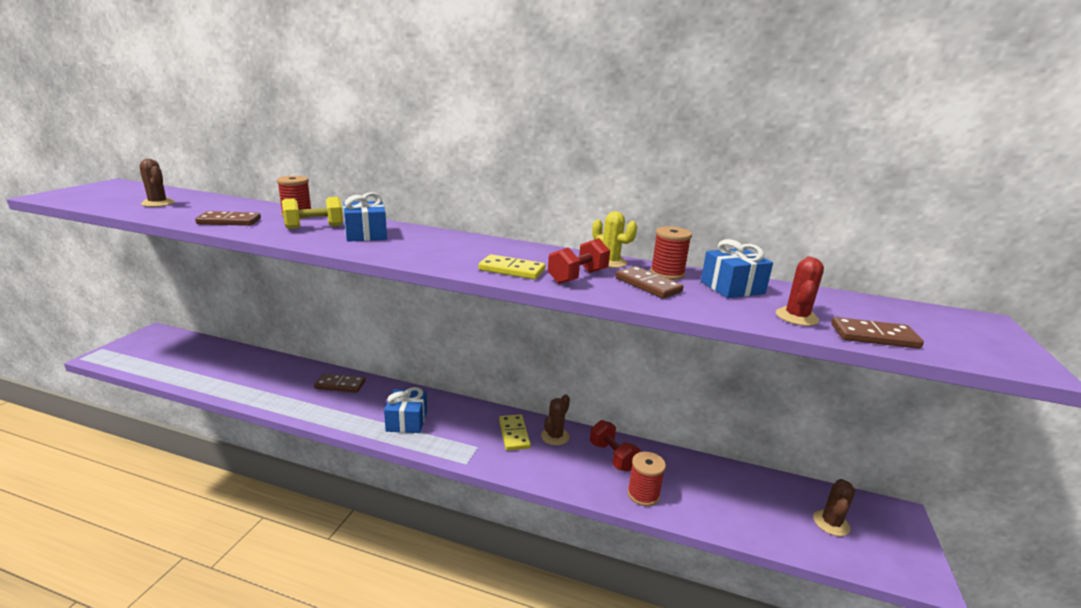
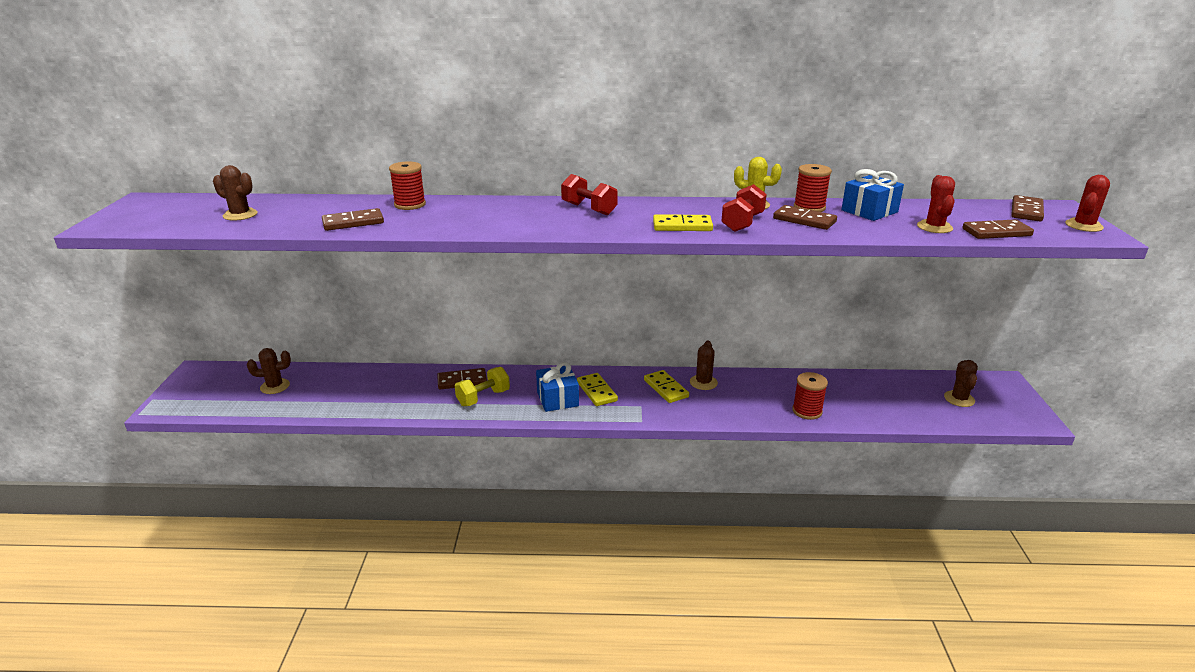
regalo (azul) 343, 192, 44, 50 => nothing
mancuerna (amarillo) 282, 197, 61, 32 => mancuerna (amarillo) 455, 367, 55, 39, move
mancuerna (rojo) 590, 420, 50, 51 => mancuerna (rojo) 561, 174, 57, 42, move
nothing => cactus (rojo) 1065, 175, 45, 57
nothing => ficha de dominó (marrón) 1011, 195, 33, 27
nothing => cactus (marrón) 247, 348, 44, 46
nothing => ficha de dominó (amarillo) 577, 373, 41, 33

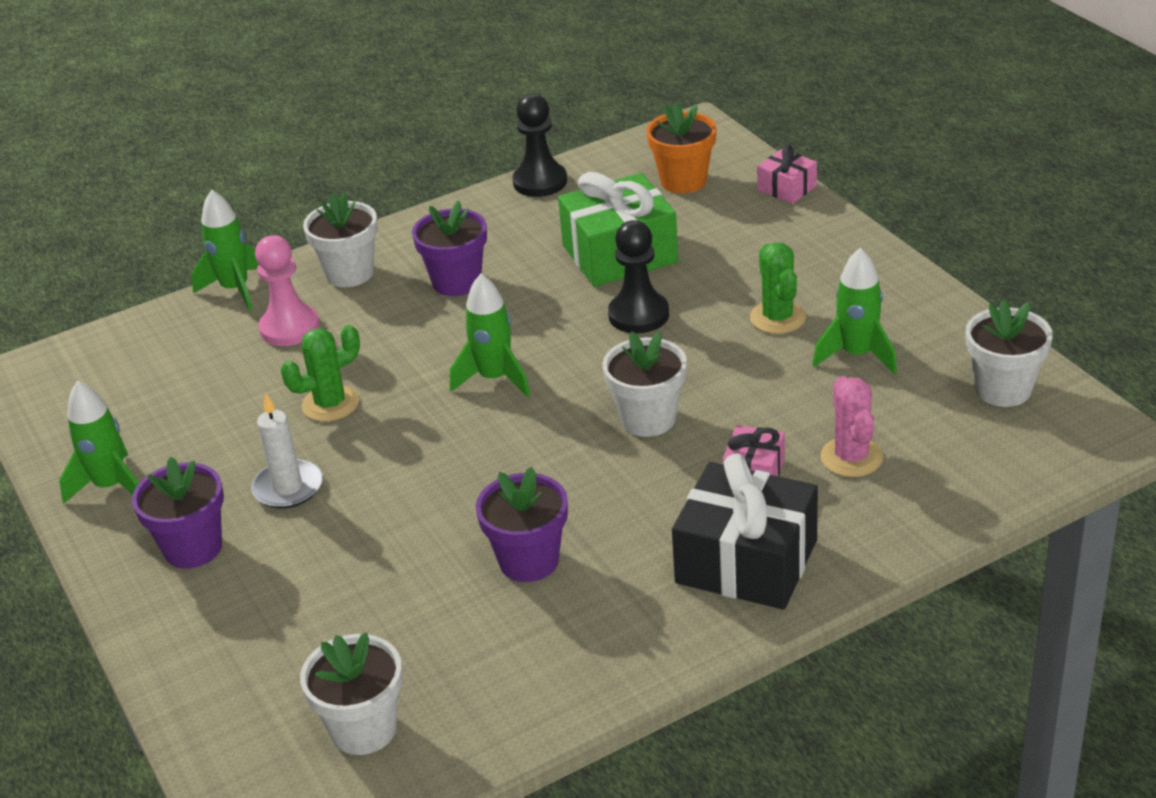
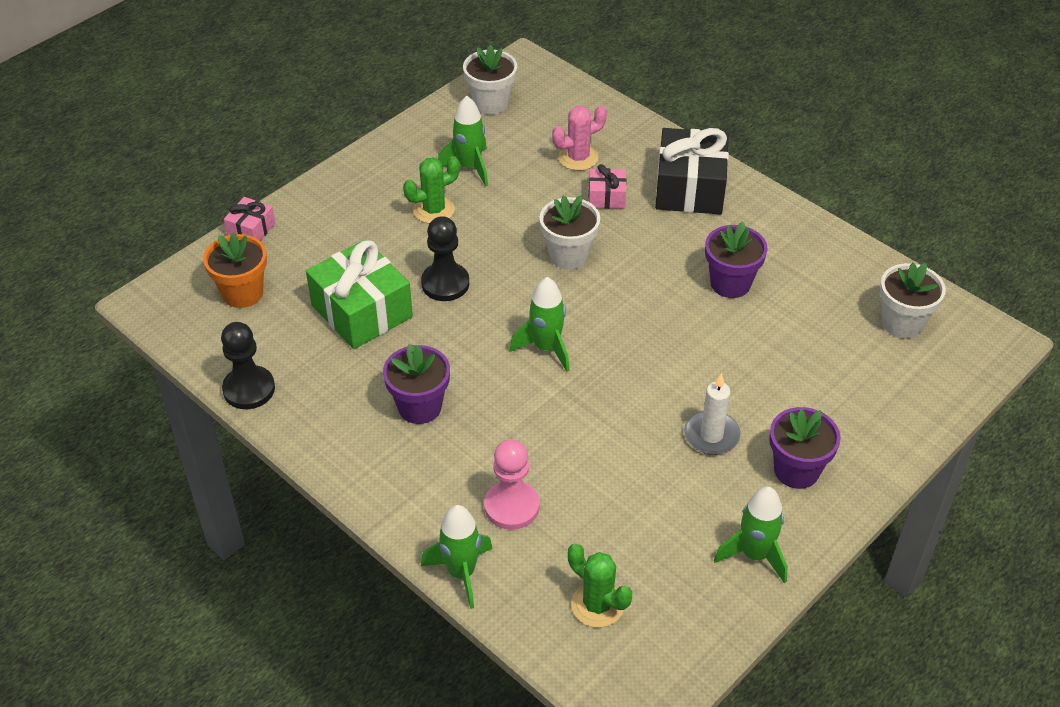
maceta (blanco) 303, 192, 75, 95 => nothing
cactus (verde) 281, 325, 79, 97 => cactus (verde) 568, 544, 64, 84, move

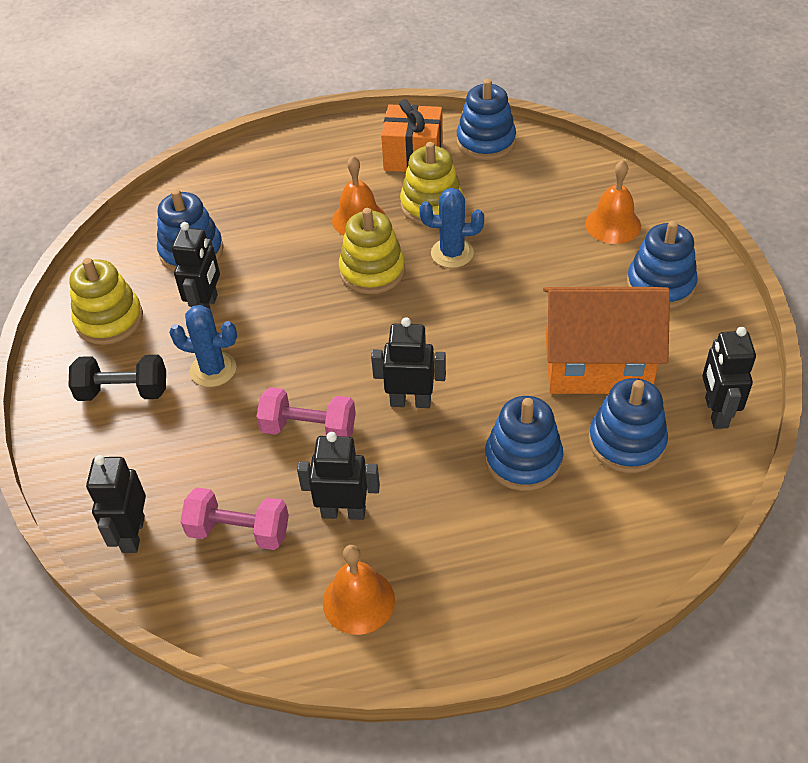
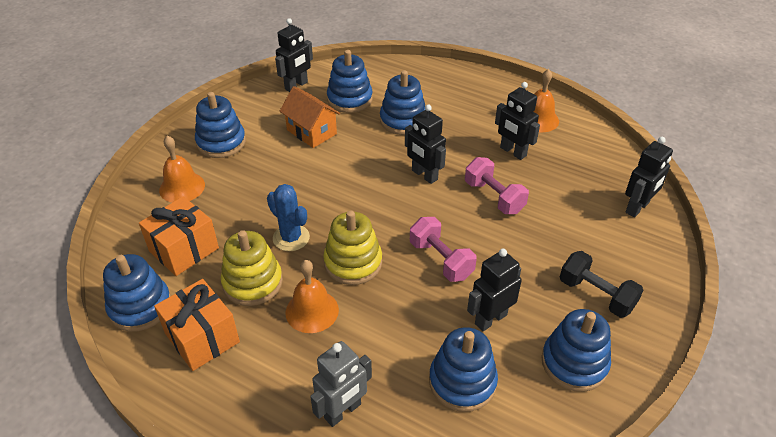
juguete apilable (amarillo) 69, 258, 74, 87 => juguete apilable (azul) 541, 309, 70, 83
casa (naranja) 543, 287, 127, 107 => casa (naranja) 280, 86, 60, 62, x0.61
cactus (azul) 169, 305, 68, 82 => nothing
mancuerna (rosa) 180, 487, 109, 63 => mancuerna (rosa) 410, 217, 67, 65, move
nothing => regalo (naranja) 139, 196, 80, 80
nothing => robot (gris) 310, 341, 62, 86

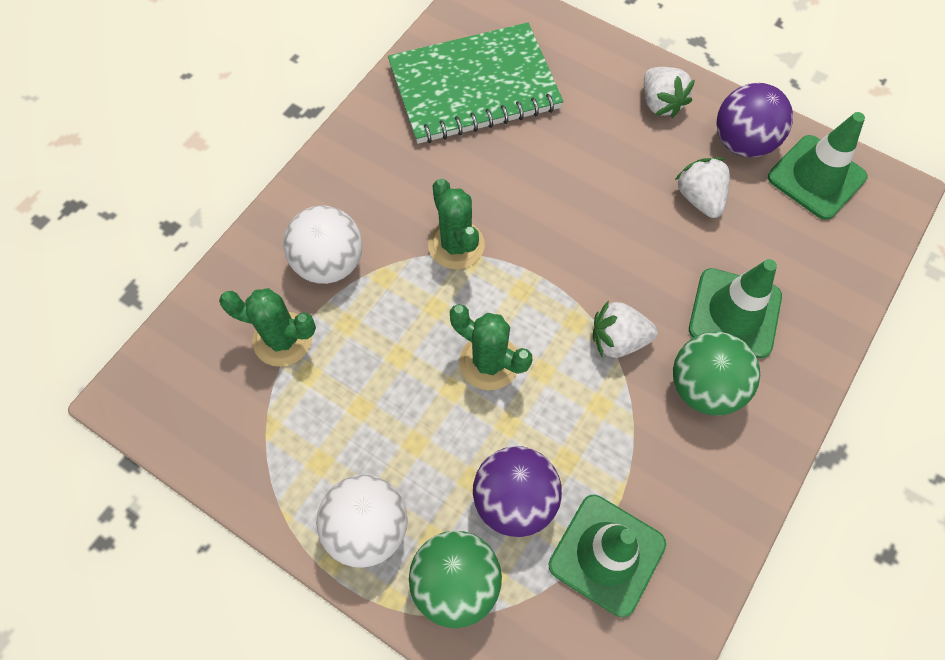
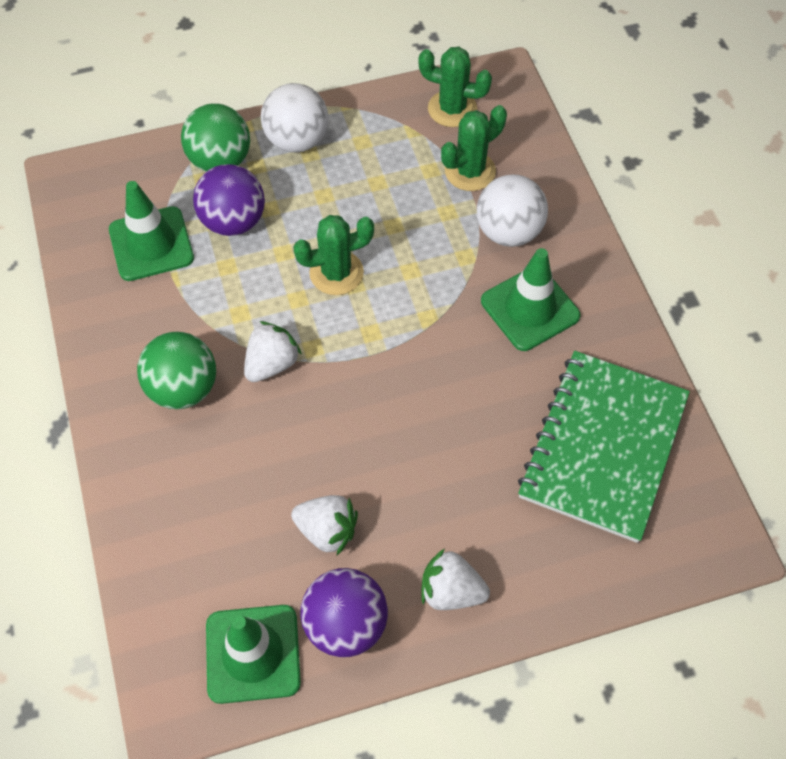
cactus (verde) 428, 179, 57, 90 => cactus (verde) 418, 47, 74, 80, move
cono de tráfico (verde) 689, 259, 93, 99 => cono de tráfico (verde) 481, 248, 100, 103, move

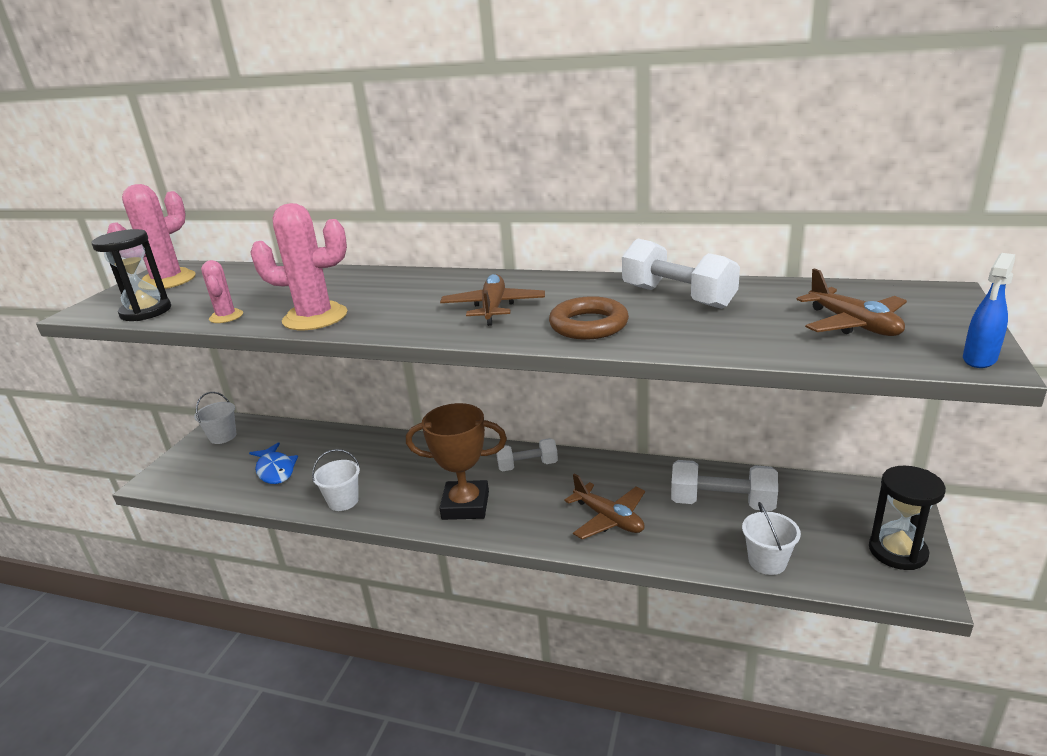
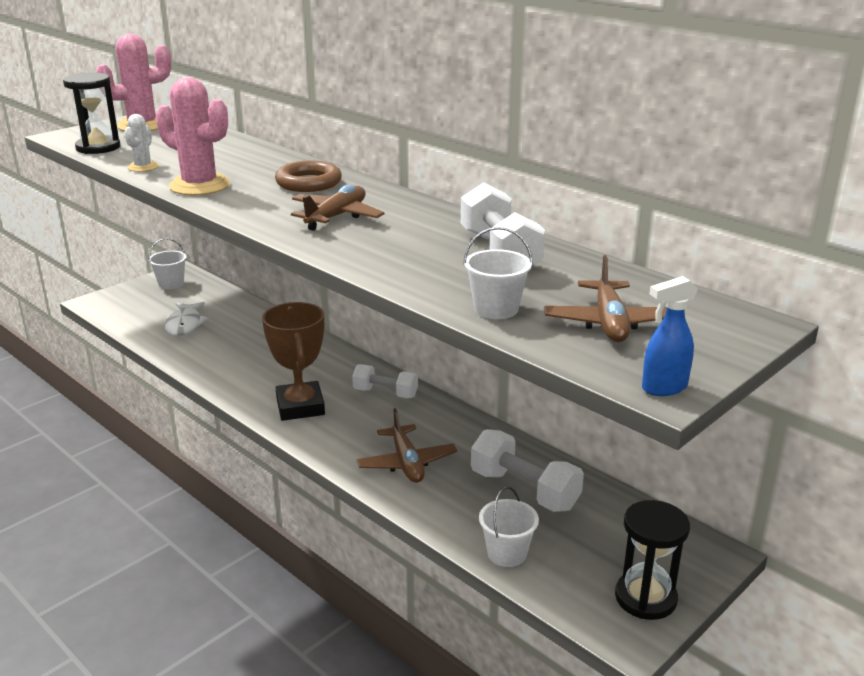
cactus (rosa) 201, 260, 42, 63 => cactus (blanco) 124, 114, 35, 58
anillo (marrón) 549, 296, 80, 44 => anillo (marrón) 275, 161, 67, 31, move
trofeo (marrón) 406, 403, 101, 117 => trofeo (marrón) 262, 302, 63, 119, 45 degrees clockwise
pez (azul) 249, 442, 49, 42 => pez (blanco) 164, 302, 45, 34
balde (blanco) 312, 449, 48, 62 => balde (blanco) 463, 227, 70, 92, move

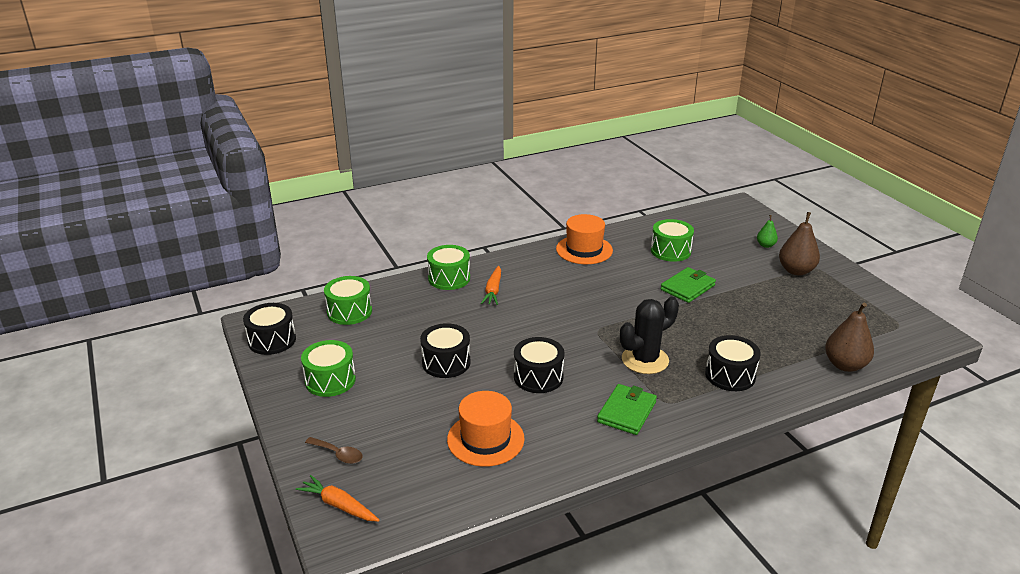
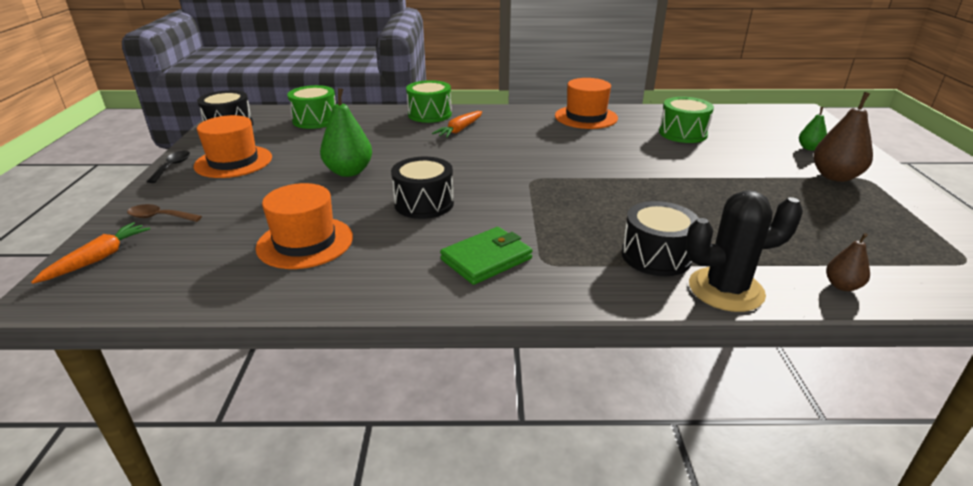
cartera (verde) 660, 267, 56, 36 => nothing
cactus (negro) 620, 297, 59, 77 => cactus (negro) 686, 190, 117, 122, move
pera (marrón) 825, 302, 49, 70 => pera (marrón) 826, 233, 44, 58, x0.55
tambor (negro) 420, 323, 51, 55 => pera (verde) 320, 88, 52, 89
tambor (verde) 301, 340, 55, 57 => sombrero (naranja) 194, 115, 78, 63
cuchara (marrón) 305, 437, 58, 27 => cuchara (marrón) 127, 204, 75, 18, 135 degrees clockwise
zanahoria (naranja) 296, 475, 83, 47 => zanahoria (naranja) 31, 222, 119, 62, 60 degrees clockwise
nothing => cuchara (negro) 147, 151, 43, 32

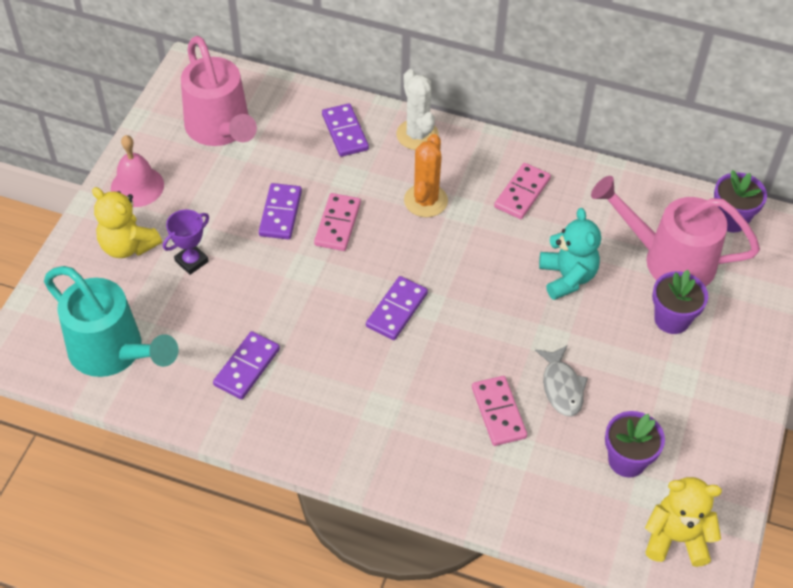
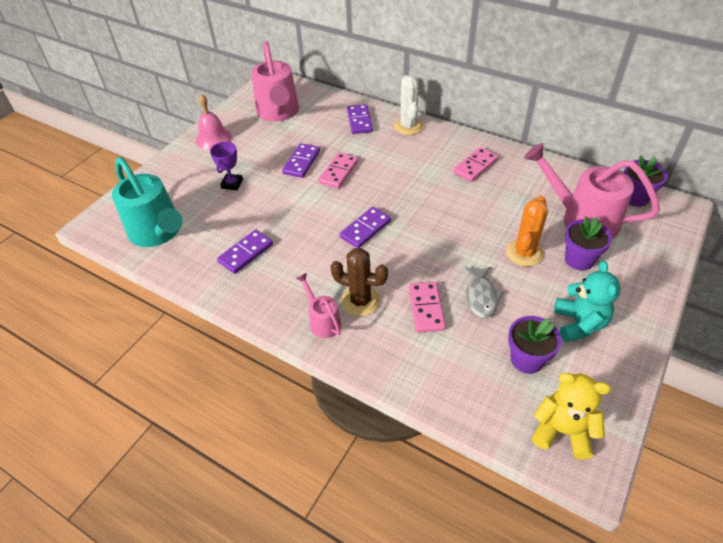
cactus (naranja) 404, 134, 44, 83 => cactus (naranja) 506, 196, 42, 71, move
osito (amarillo) 92, 187, 70, 71 => nothing
osito (turquesa) 539, 208, 62, 92 => osito (turquesa) 554, 261, 67, 81, move
trofeo (morado) 163, 209, 46, 66 => trofeo (morado) 210, 142, 33, 48, 45 degrees counterclockwise
nothing => cactus (marrón) 330, 248, 58, 68
nothing => regadera (rosa) 296, 273, 45, 65

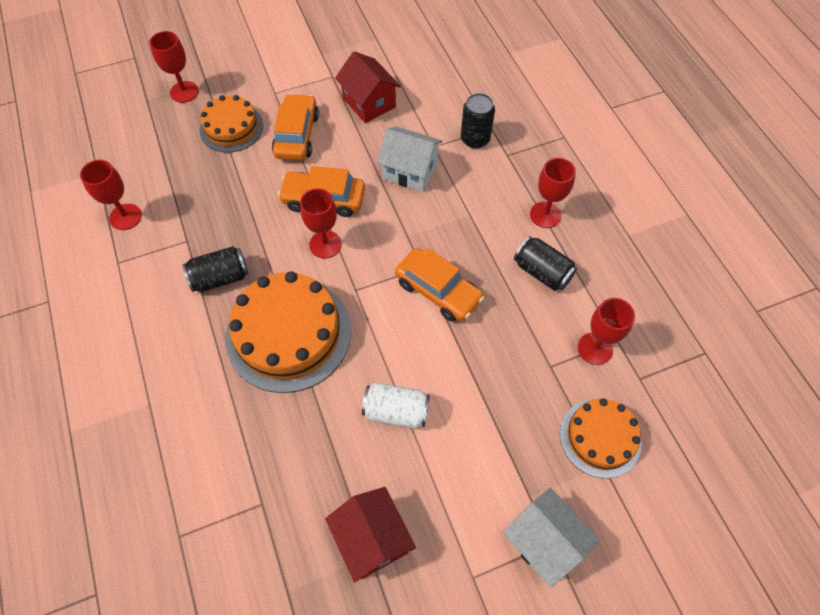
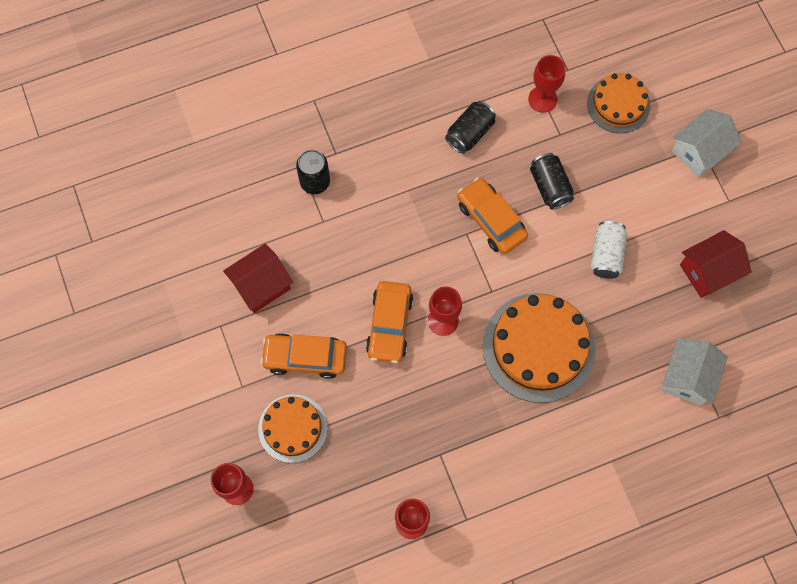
casa (blanco) 377, 127, 66, 65 => casa (blanco) 661, 338, 67, 68, move
copa (rojo) 530, 158, 46, 70 => nothing
lata (negro) 183, 246, 65, 46 => lata (negro) 530, 153, 44, 56, move
coche (naranja) 395, 247, 89, 75 => coche (naranja) 458, 177, 70, 77, 75 degrees counterclockwise

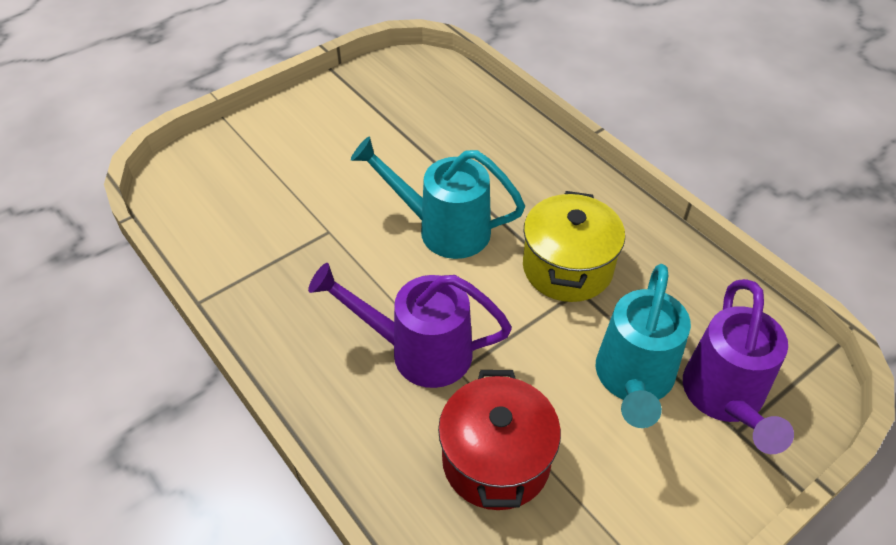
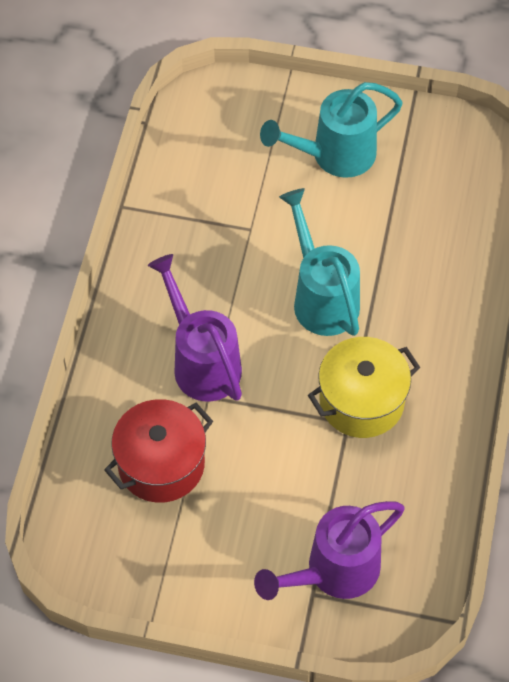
regadera (turquesa) 596, 264, 95, 164 => regadera (turquesa) 260, 82, 143, 96, move

